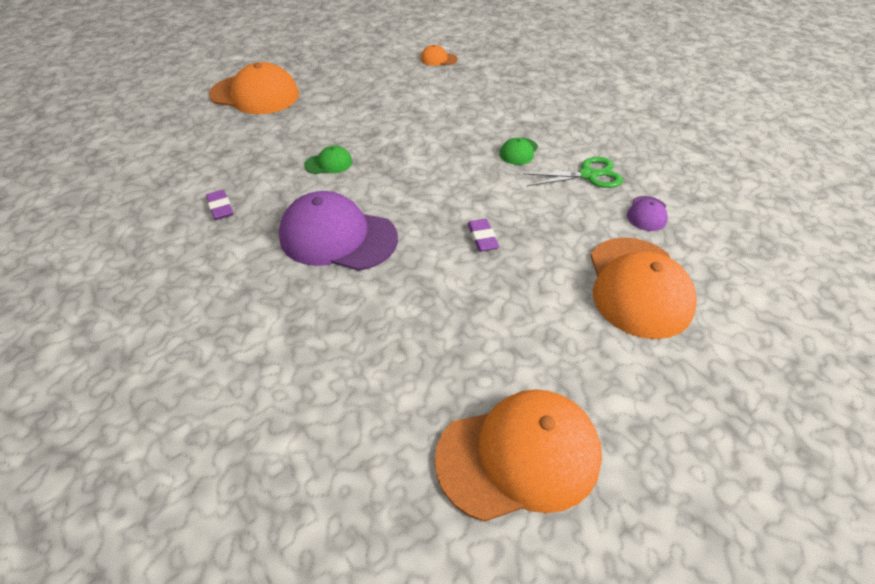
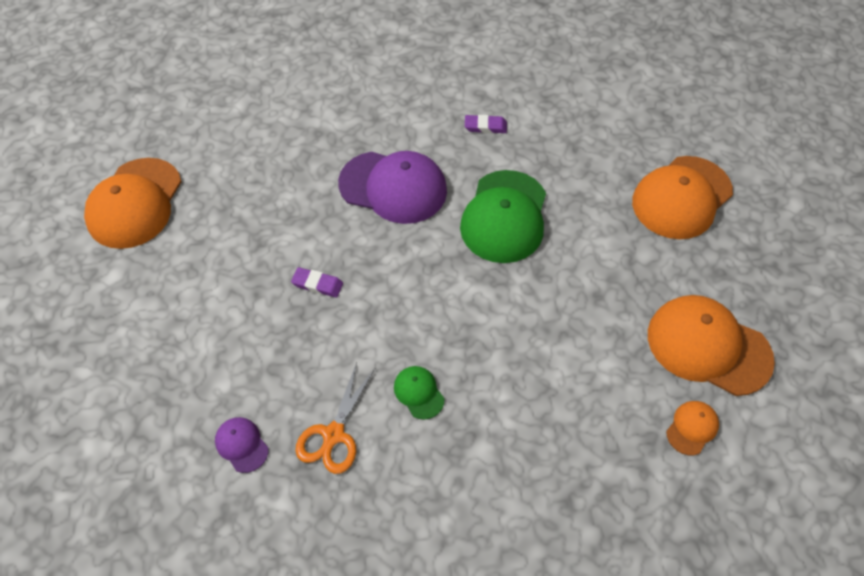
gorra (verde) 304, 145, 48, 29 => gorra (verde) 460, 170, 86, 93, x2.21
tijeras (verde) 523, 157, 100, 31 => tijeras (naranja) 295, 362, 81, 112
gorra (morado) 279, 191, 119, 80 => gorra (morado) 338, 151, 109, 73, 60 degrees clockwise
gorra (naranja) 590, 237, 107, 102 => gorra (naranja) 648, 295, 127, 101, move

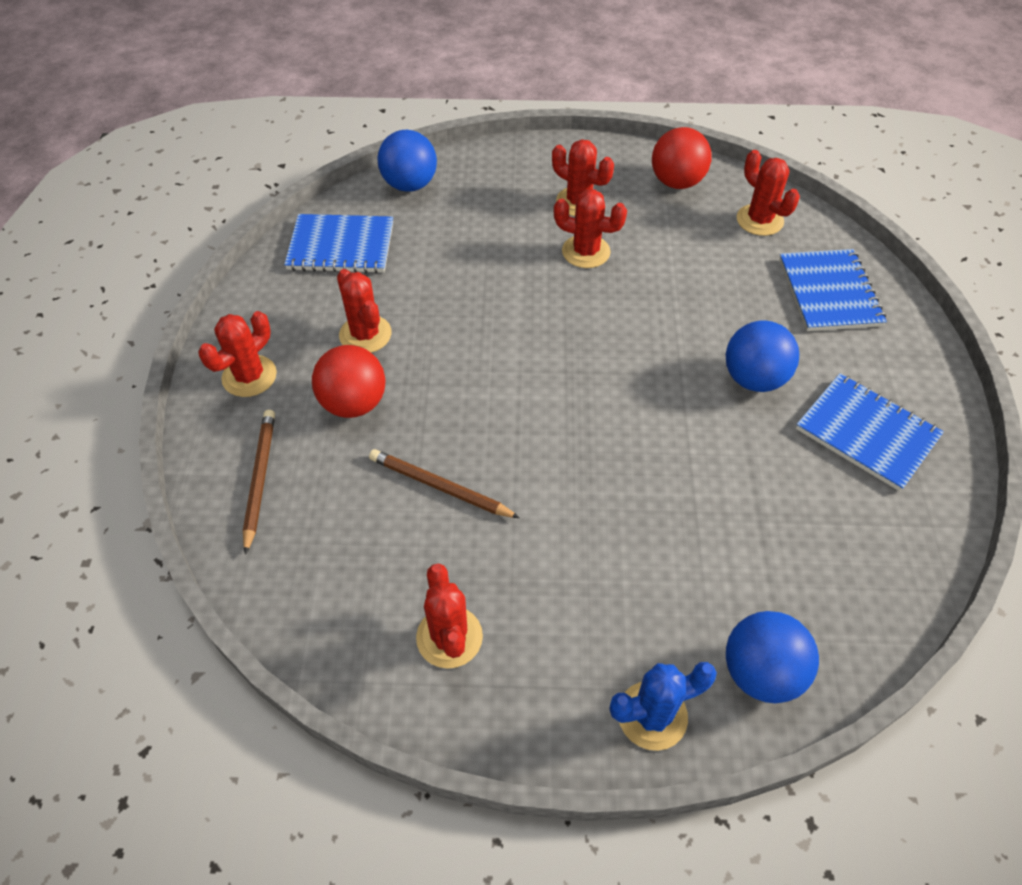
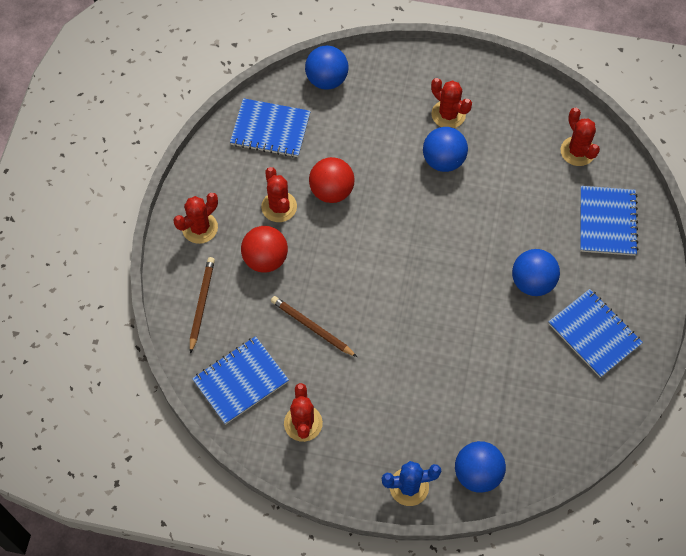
pelota (rojo) 652, 127, 59, 62 => pelota (rojo) 309, 157, 45, 46, move
cactus (rojo) 554, 189, 73, 79 => pelota (azul) 423, 127, 45, 45
nothing => cuaderno (azul) 192, 336, 97, 89

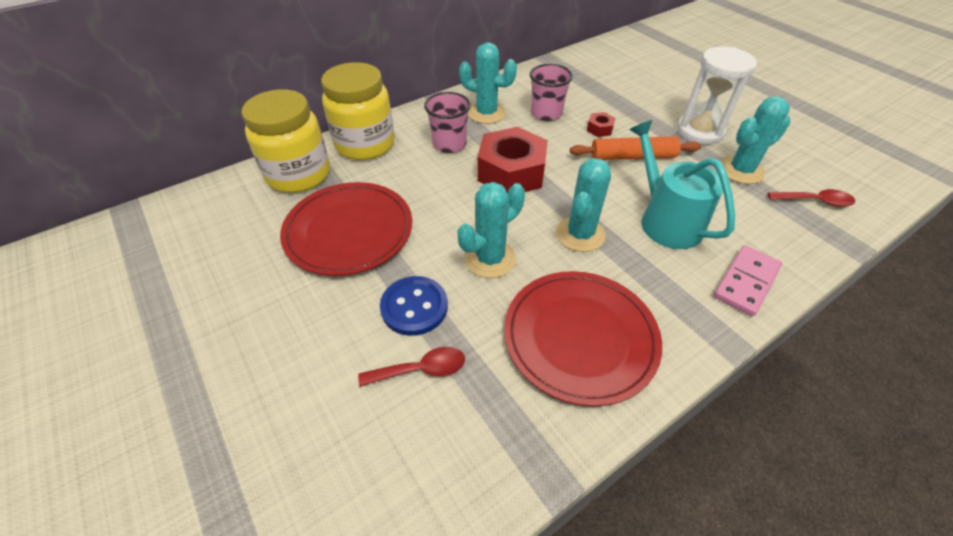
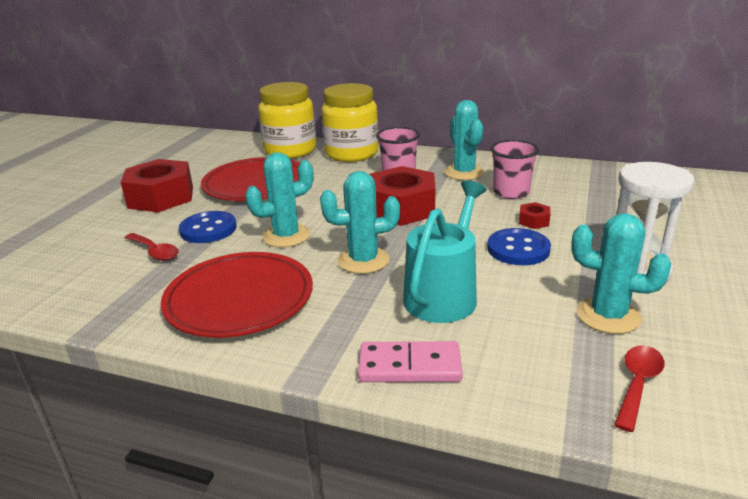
rodillo (naranja) 570, 136, 131, 24 => botón (azul) 487, 228, 64, 37
cactus (turquesa) 457, 182, 68, 96 => cactus (turquesa) 245, 152, 68, 95, 45 degrees counterclockwise
cuchara (rojo) 768, 189, 87, 18 => cuchara (rojo) 614, 345, 51, 87, 120 degrees counterclockwise
nothing => tuerca (rojo) 121, 159, 72, 53

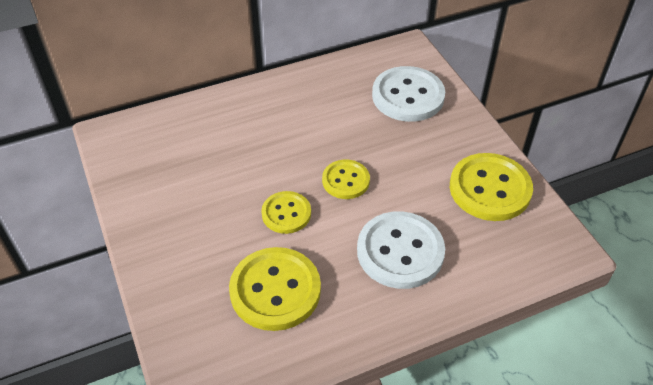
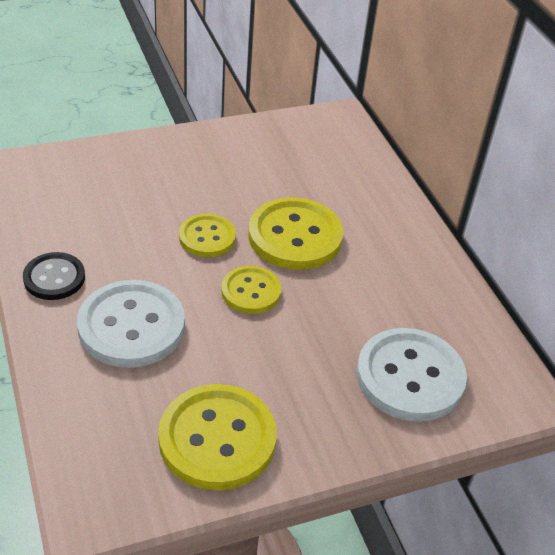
botón (amarillo) 229, 247, 92, 84 => botón (amarillo) 248, 197, 95, 73, move
nothing => botón (negro) 23, 252, 62, 48

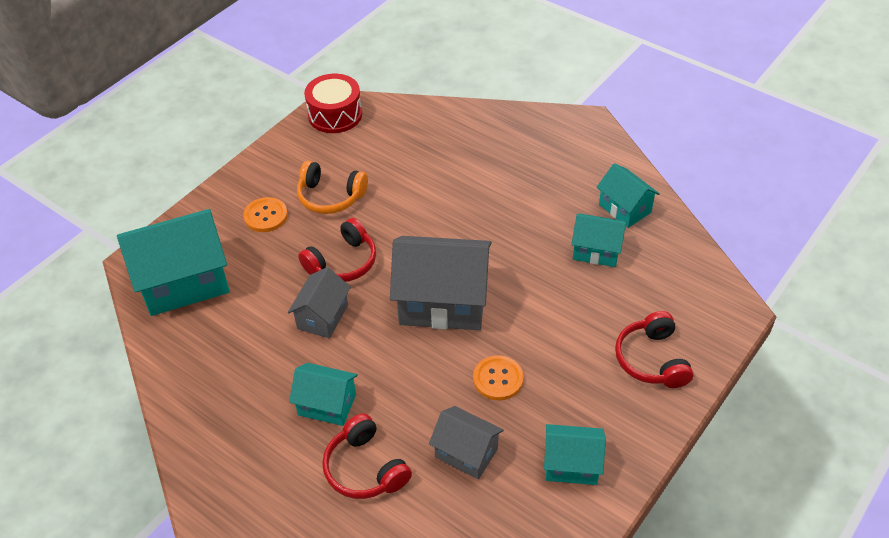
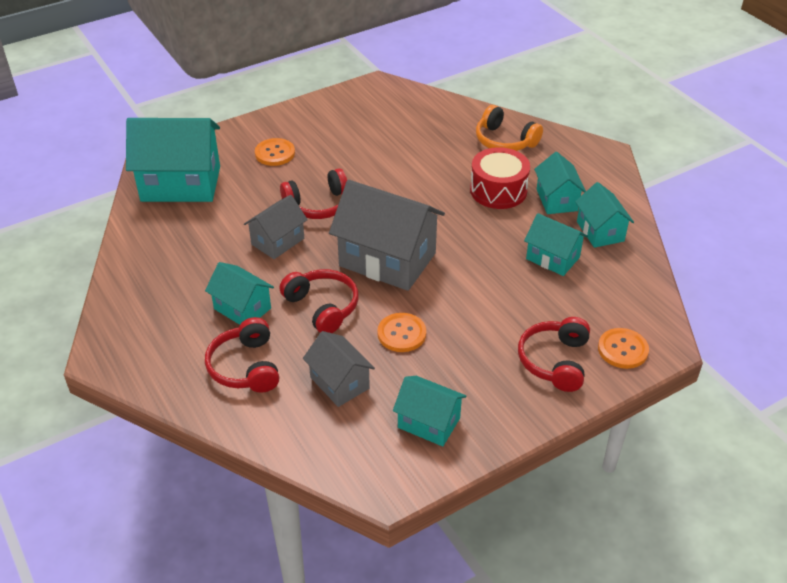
tambor (rojo) 304, 74, 58, 59 => tambor (rojo) 470, 147, 60, 62, move
auriculares (naranja) 297, 161, 71, 53 => auriculares (naranja) 476, 105, 67, 46, move
nothing => casa (turquesa) 534, 152, 52, 62
nothing => auriculares (rojo) 279, 269, 79, 64
nothing => botón (naranja) 598, 328, 51, 41

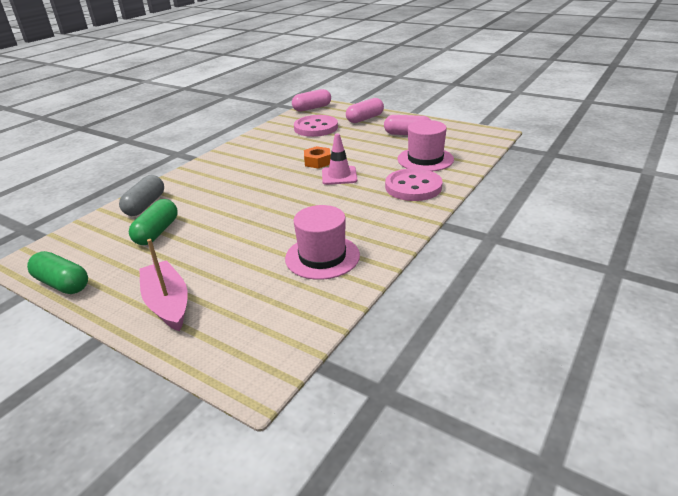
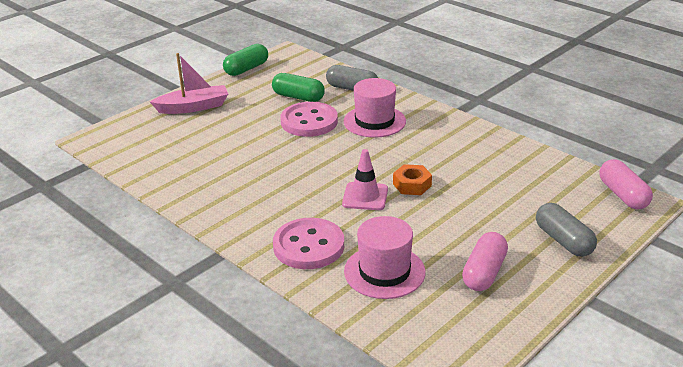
cápsula (rosa) 346, 98, 38, 25 => cápsula (gris) 536, 203, 61, 54
botón (rosa) 294, 115, 44, 22 => botón (rosa) 280, 102, 58, 35, move
sombrero (rosa) 285, 205, 75, 75 => sombrero (rosa) 344, 78, 62, 60, move

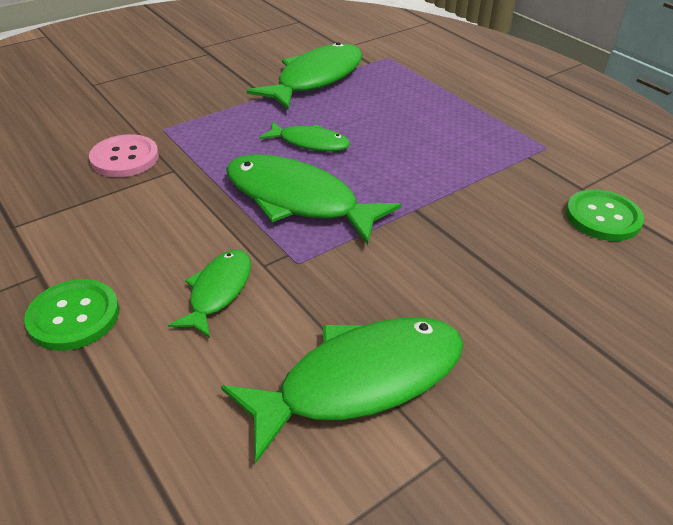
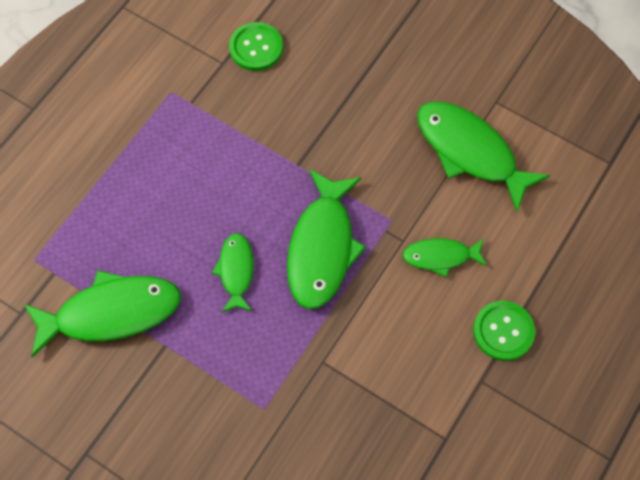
pez (verde) 247, 42, 115, 68 => pez (verde) 24, 270, 157, 87, 150 degrees clockwise
botón (rosa) 89, 134, 70, 43 => nothing

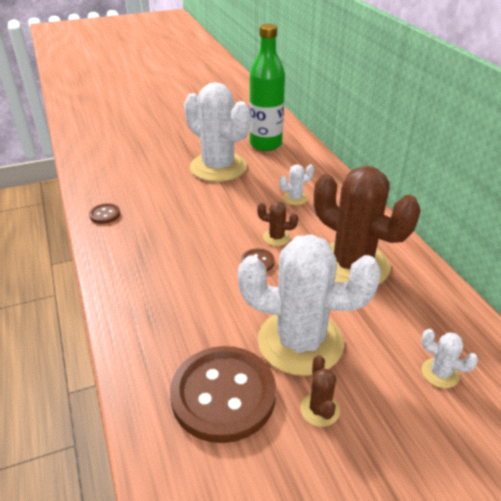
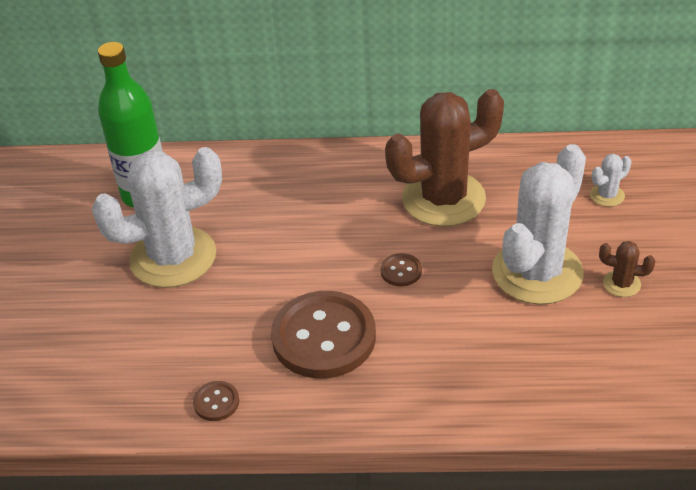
cactus (blanco) 279, 164, 35, 41 => nothing
cactus (marrón) 257, 202, 41, 44 => nothing
botón (marrón) 170, 346, 106, 97 => botón (marrón) 271, 291, 105, 88, move

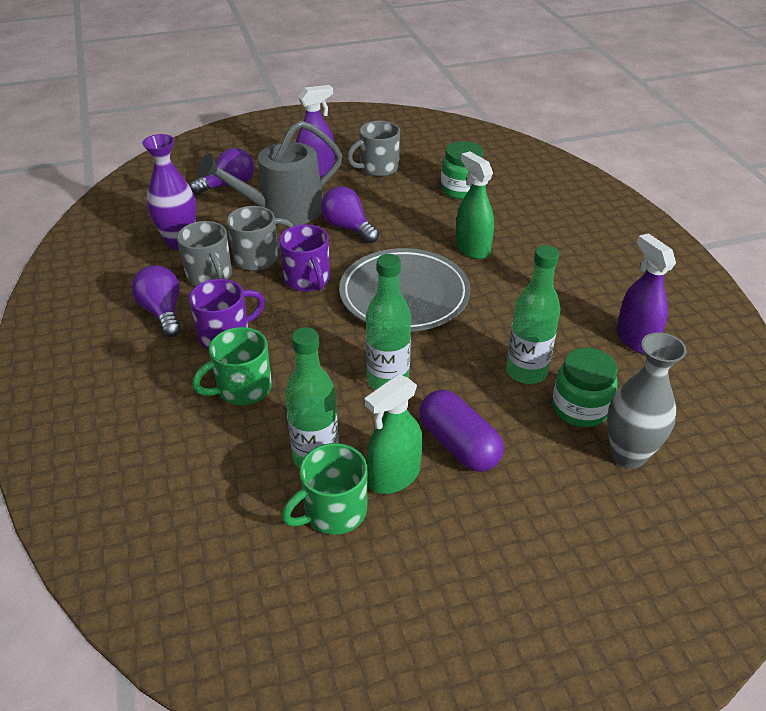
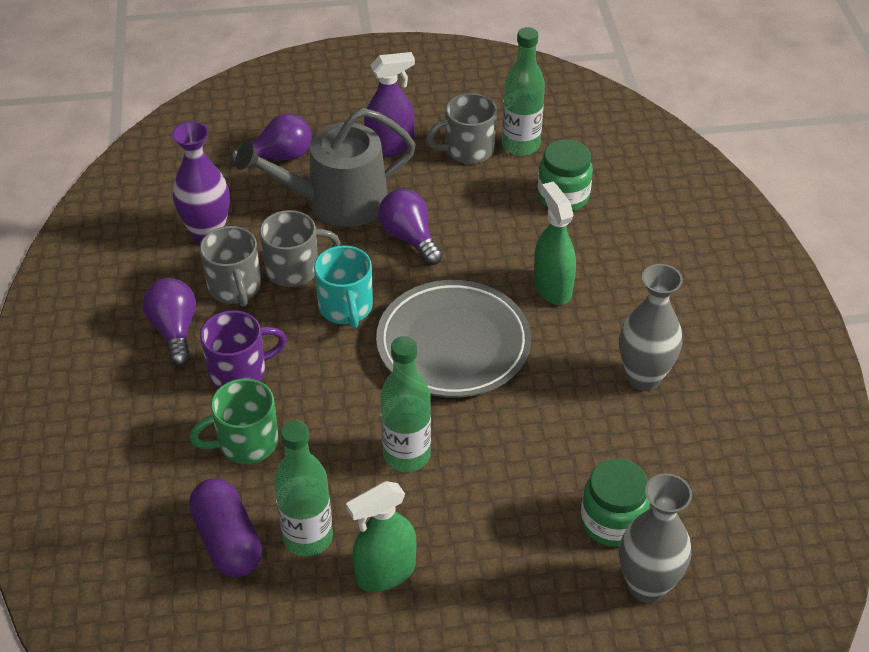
taza (morado) 279, 224, 51, 68 => taza (turquesa) 314, 245, 59, 84
pulverizador (morado) 616, 233, 60, 121 => nothing
botella (verde) 506, 245, 54, 139 => botella (verde) 502, 27, 43, 129, move
cápsula (morado) 419, 390, 85, 82 => cápsula (morado) 189, 478, 73, 100, move
taza (verde) 281, 443, 86, 92 => nothing
nothing => florero (gris) 619, 264, 64, 127

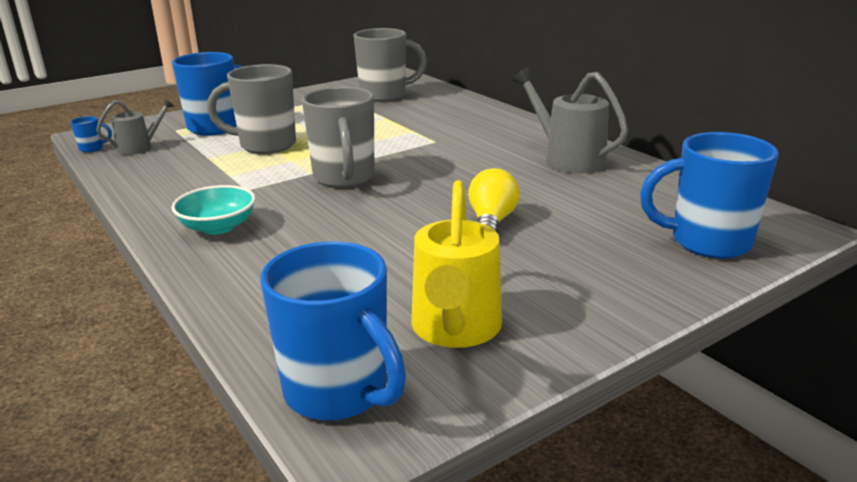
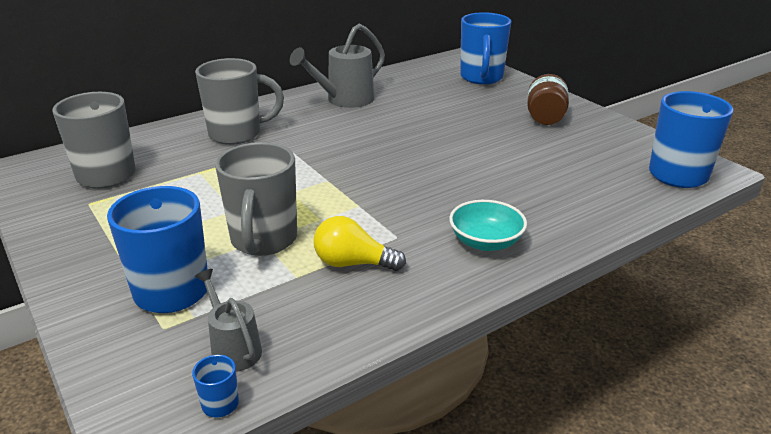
taza (gris) 302, 87, 72, 101 => taza (gris) 195, 58, 89, 87, move
bombilla (amarillo) 468, 168, 52, 64 => bombilla (amarillo) 314, 216, 92, 55, move
regadera (amarillo) 411, 180, 91, 168 => nothing
nothing => tarro (marrón) 527, 74, 42, 51

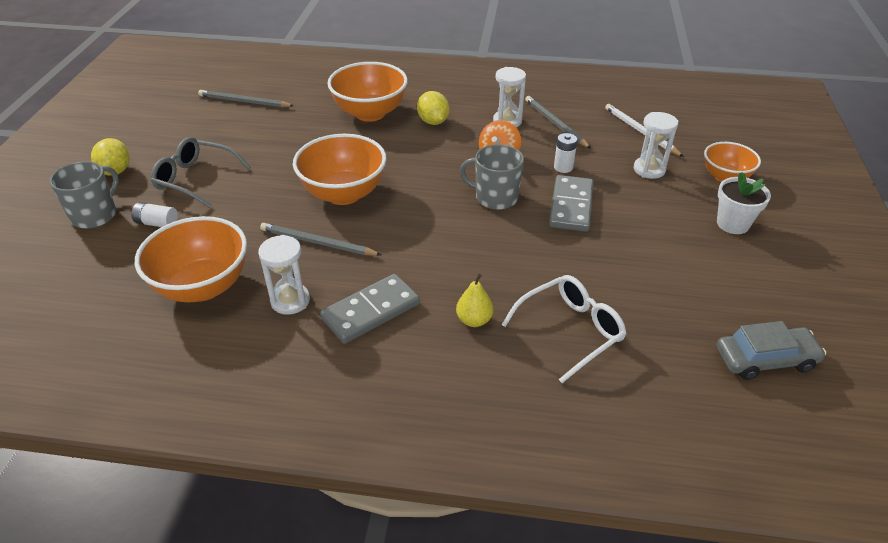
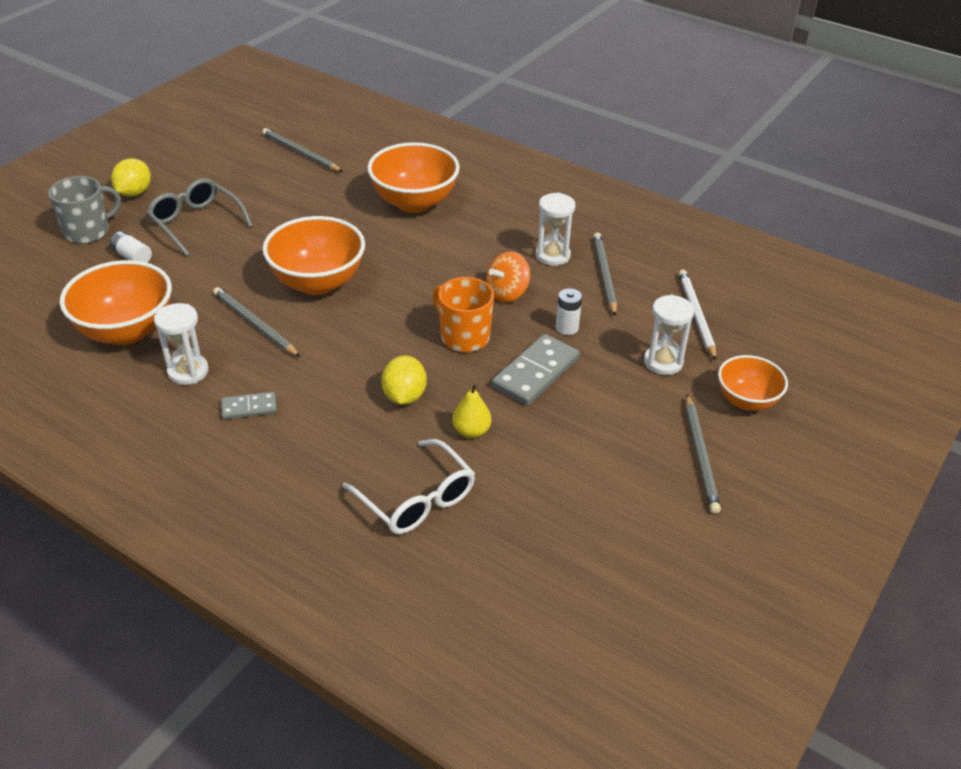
limón (amarillo) 417, 91, 32, 34 => limón (amarillo) 381, 355, 46, 50, move
taza (gris) 460, 144, 64, 66 => taza (naranja) 432, 277, 62, 75
maceta (blanco) 717, 172, 54, 62 => lápiz (gris) 686, 394, 35, 120
ficha de dominó (gris) 320, 274, 100, 70 => ficha de dominó (gris) 221, 392, 56, 28, x0.56
pera (amarillo) 456, 274, 37, 53 => pera (amarillo) 452, 383, 40, 55, move
gafas (blanco) 501, 275, 125, 108 => gafas (blanco) 342, 439, 133, 95, 60 degrees clockwise
coche (gris) 717, 321, 109, 59 => nothing

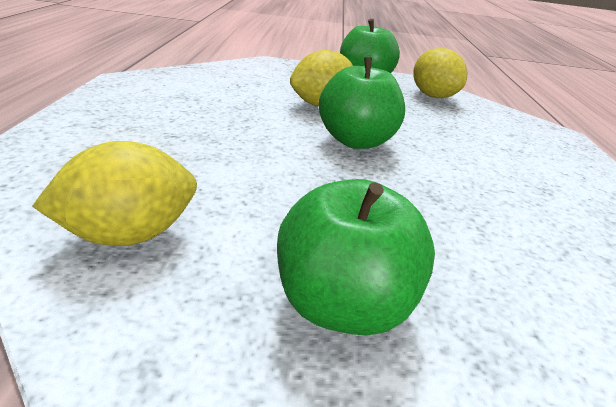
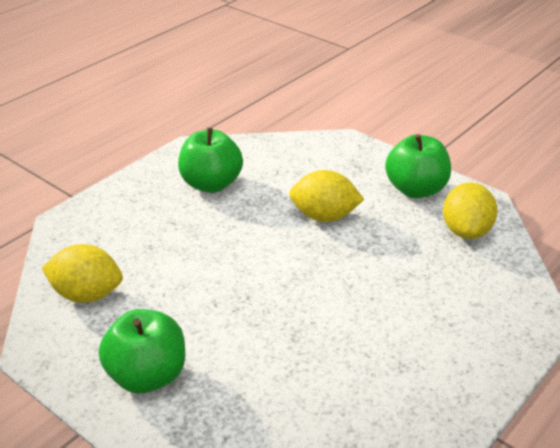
manzana (verde) 319, 57, 86, 92 => manzana (verde) 178, 128, 65, 65, move

